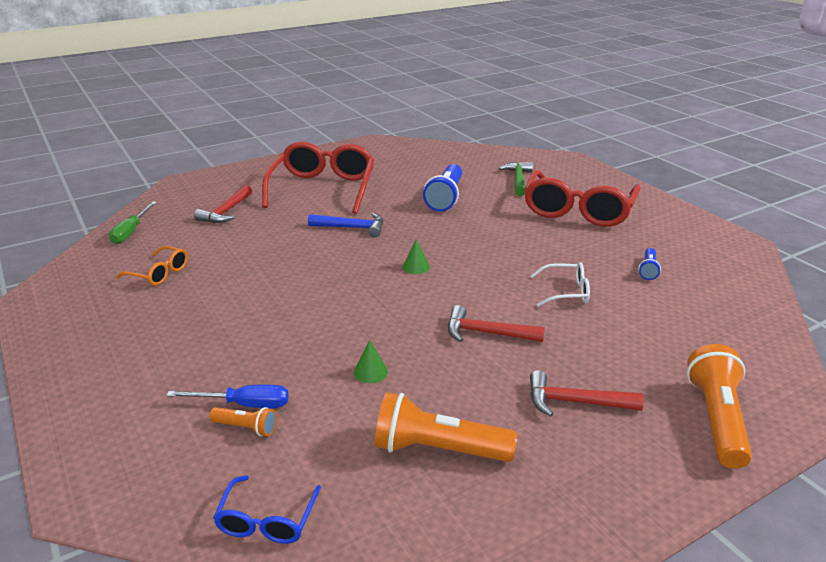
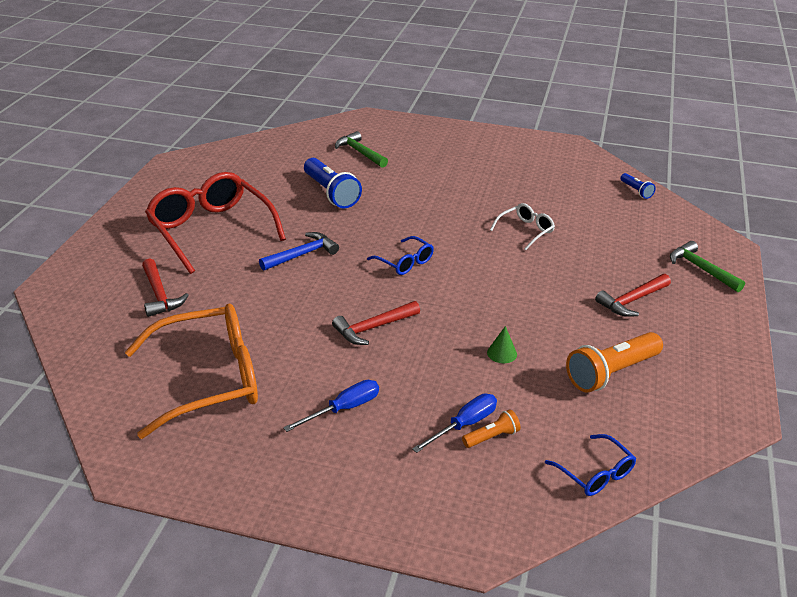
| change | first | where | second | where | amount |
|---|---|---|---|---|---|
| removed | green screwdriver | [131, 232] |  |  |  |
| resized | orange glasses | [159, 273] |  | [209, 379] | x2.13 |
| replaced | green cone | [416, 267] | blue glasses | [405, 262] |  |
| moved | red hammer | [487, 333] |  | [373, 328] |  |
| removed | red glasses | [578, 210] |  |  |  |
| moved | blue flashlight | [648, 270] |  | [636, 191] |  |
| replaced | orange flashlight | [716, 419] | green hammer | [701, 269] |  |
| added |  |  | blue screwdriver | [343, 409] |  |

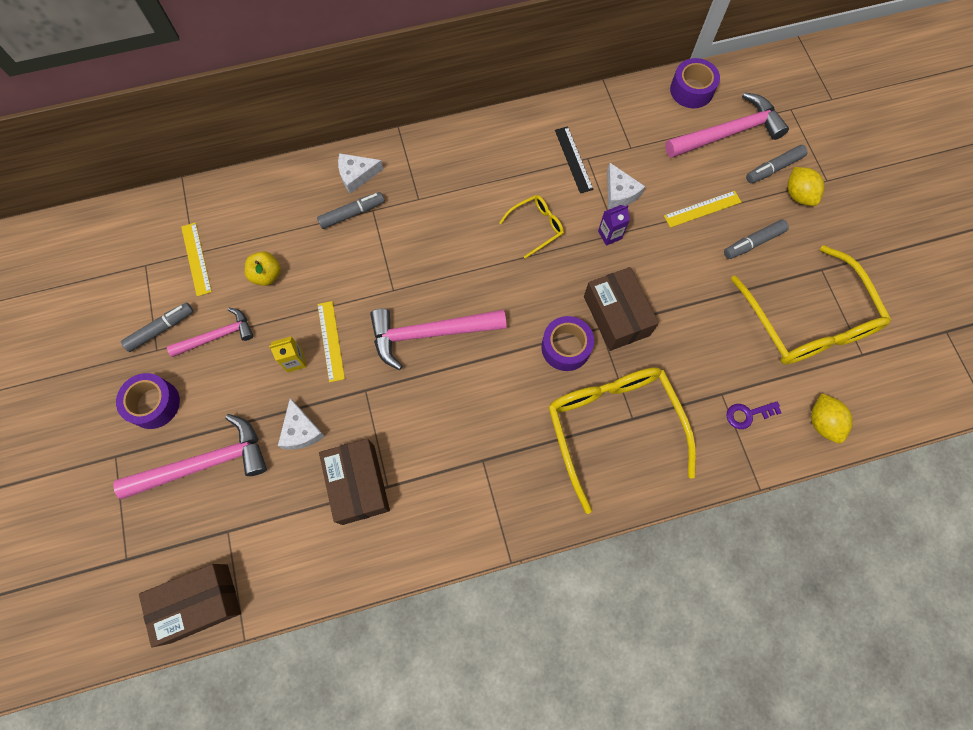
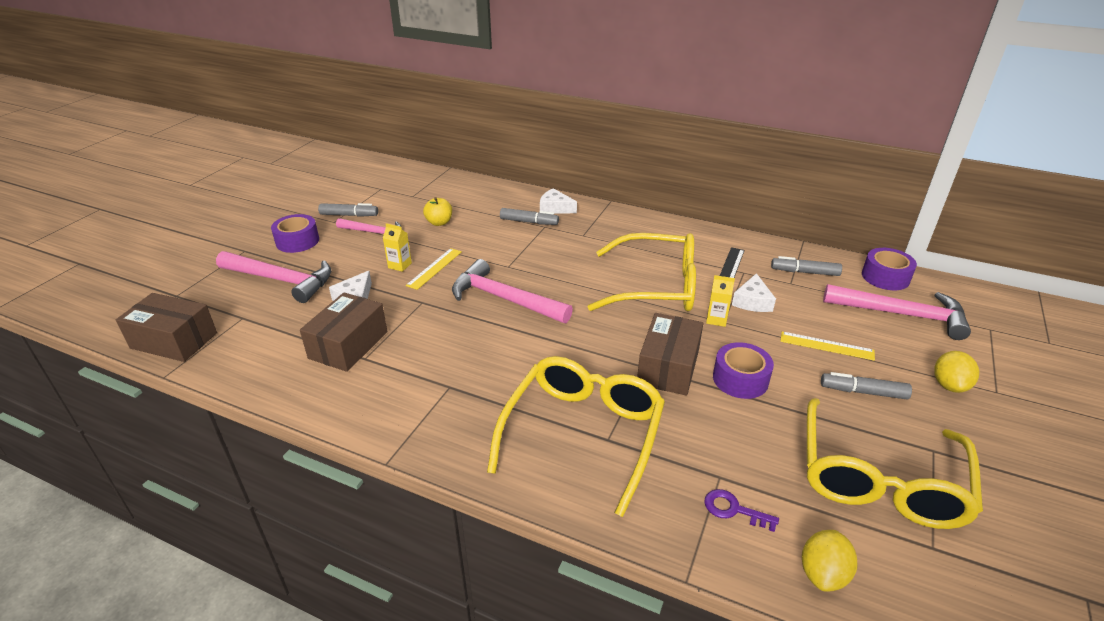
| change | first | where | second | where | amount |
|---|---|---|---|---|---|
| removed | yellow ruler | [196, 259] |  |  |  |
| resized | yellow glasses | [537, 226] |  | [657, 287] | x2.17 |
| moved | purple tape | [566, 347] |  | [740, 379] |  |
| recoloured | purple carton | [609, 235] | yellow carton | [716, 319] |  |
| moved | grey marker | [773, 168] |  | [804, 272] |  |

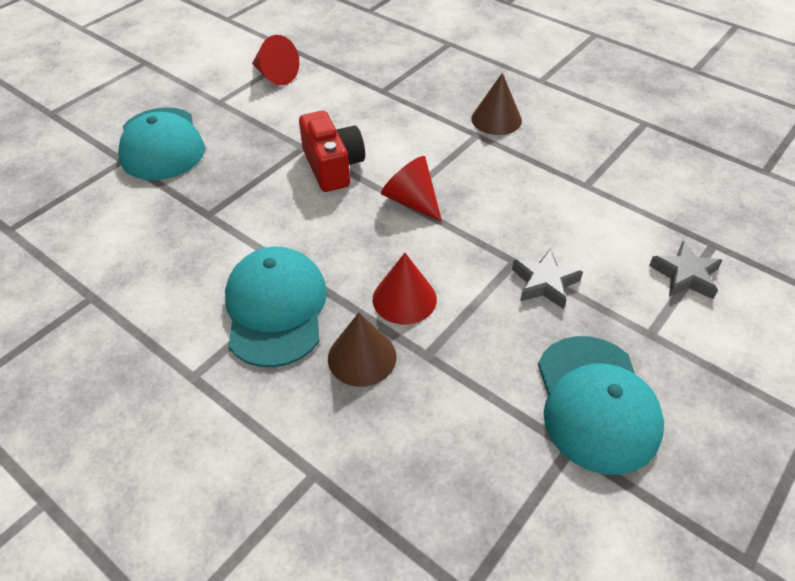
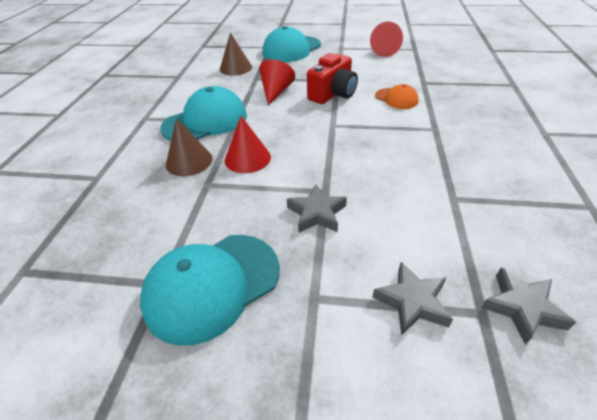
| change | first | where | second | where | amount |
|---|---|---|---|---|---|
| moved | red cone | [411, 201] |  | [276, 92] |  |
| moved | brown cone | [496, 119] |  | [235, 68] |  |
| added |  |  | orange cap | [396, 99] |  |
| added |  |  | grey star | [522, 307] |  |

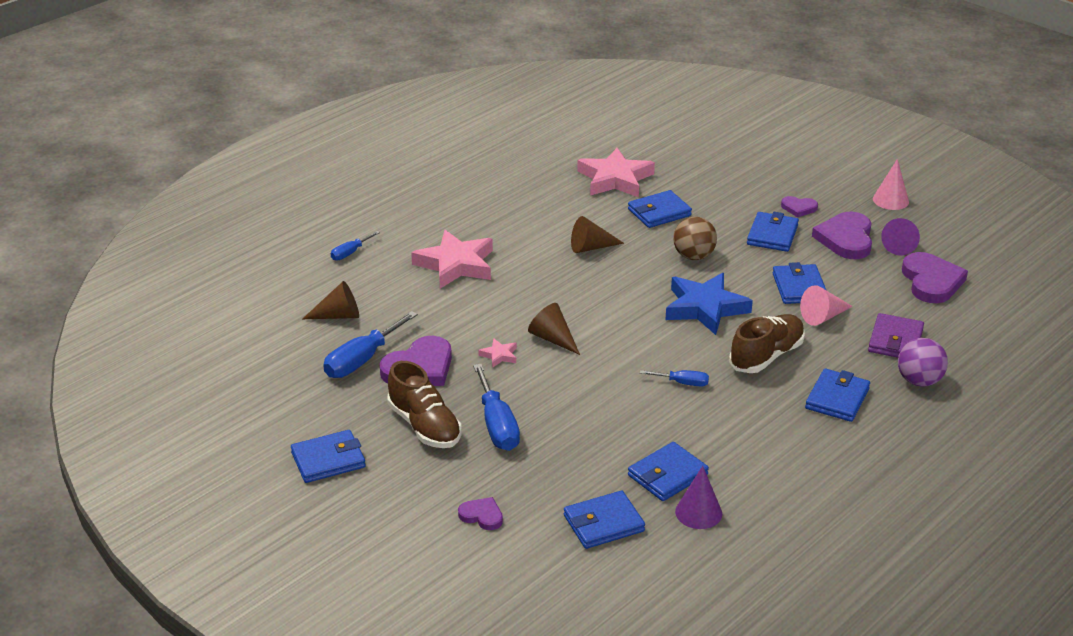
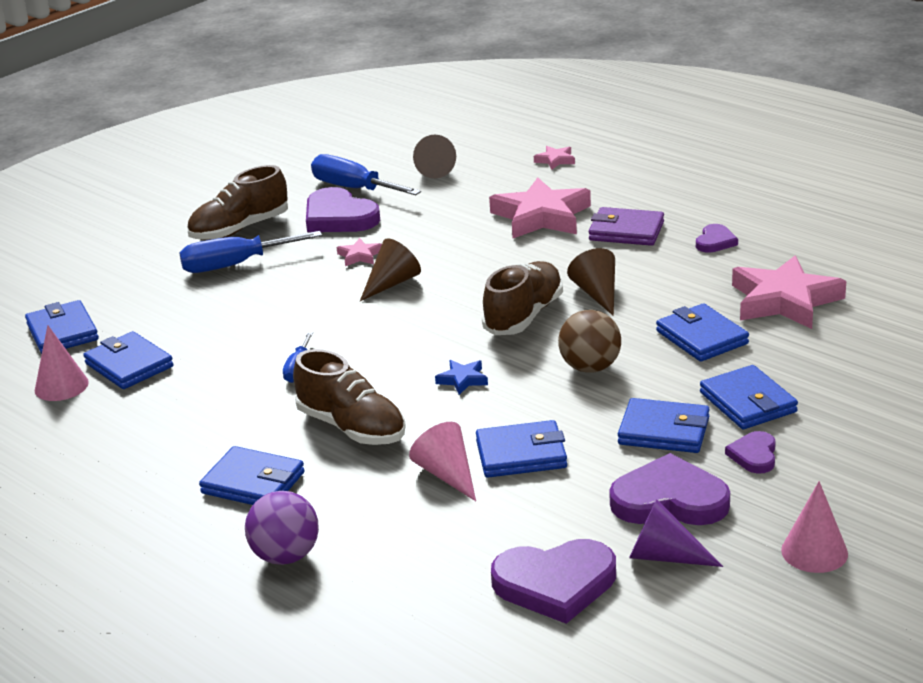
| change | first | where | second | where | amount |
|---|---|---|---|---|---|
| moved | blue wallet | [328, 460] |  | [747, 402] |  |
| replaced | blue screwdriver | [350, 253] | pink star | [555, 160] |  |
| moved | purple heart | [482, 515] |  | [715, 241] |  |
| resized | blue star | [705, 308] |  | [463, 380] | x0.44 |
| recoloured | purple cone | [698, 512] | pink cone | [61, 386] |  |
| moved | purple wallet | [895, 340] |  | [626, 231] |  |
| added |  |  | brown shoe | [524, 316] |  |

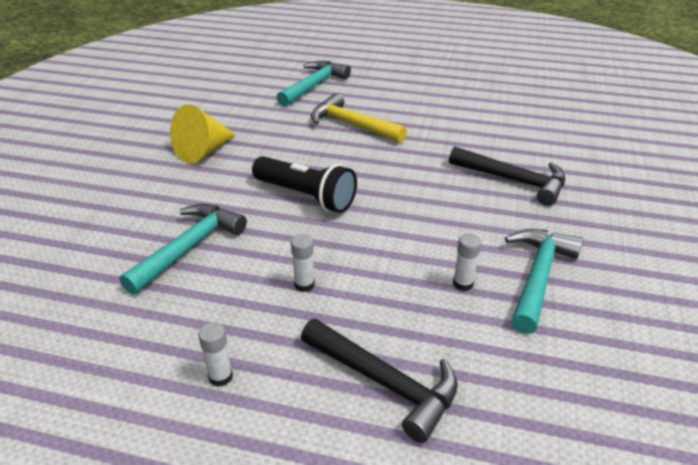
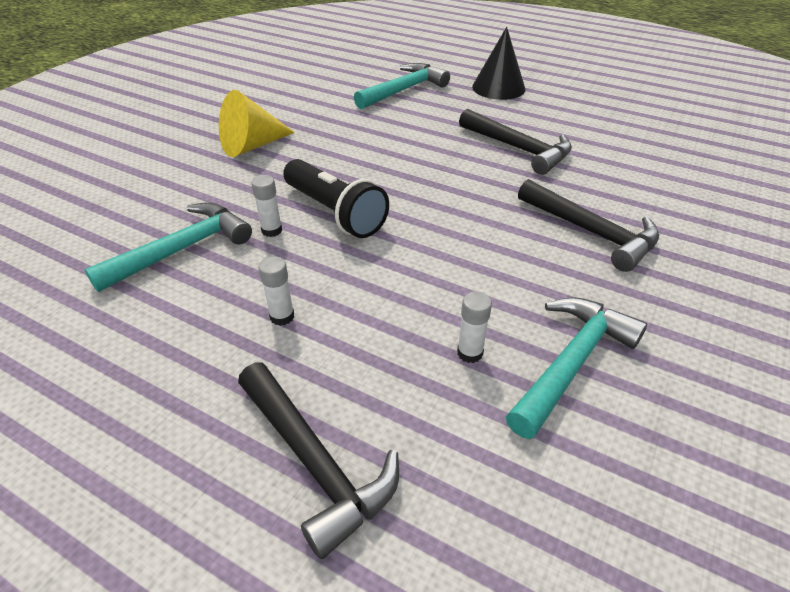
| change | first | where | second | where | amount |
|---|---|---|---|---|---|
| moved | white glue stick | [220, 377] |  | [272, 230] |  |
| removed | yellow hammer | [352, 125] |  |  |  |
| added |  |  | black hammer | [518, 149] |  |
| added |  |  | black cone | [498, 88] |  |

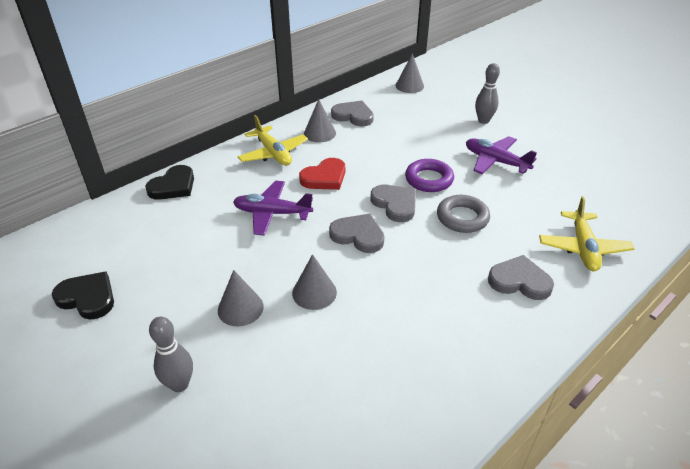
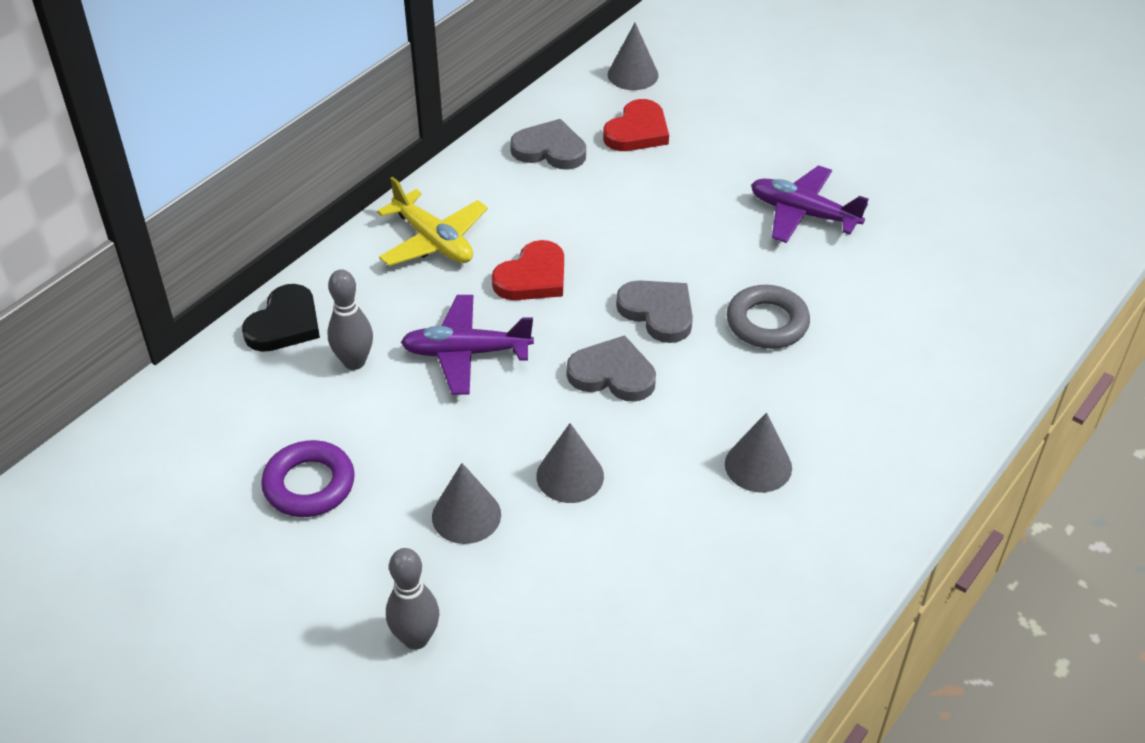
| change | first | where | second | where | amount |
|---|---|---|---|---|---|
| removed | black heart | [87, 298] |  |  |  |
| moved | grey cone | [319, 133] |  | [758, 465] |  |
| moved | purple ring | [429, 179] |  | [309, 484] |  |
| moved | grey bowling pin | [483, 120] |  | [354, 362] |  |
| removed | grey heart | [519, 281] |  |  |  |
| removed | yellow plane | [583, 248] |  |  |  |
| added |  |  | red heart | [637, 131] |  |

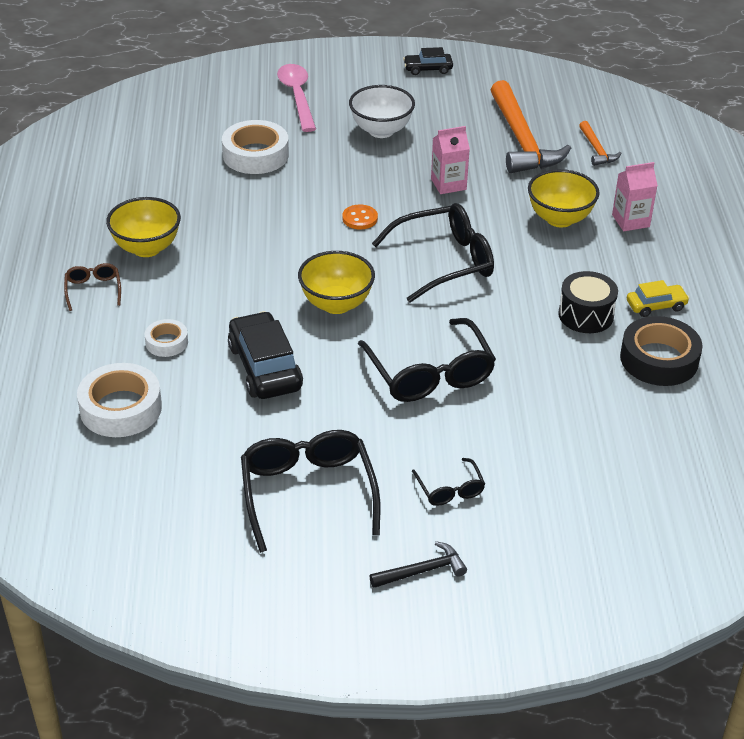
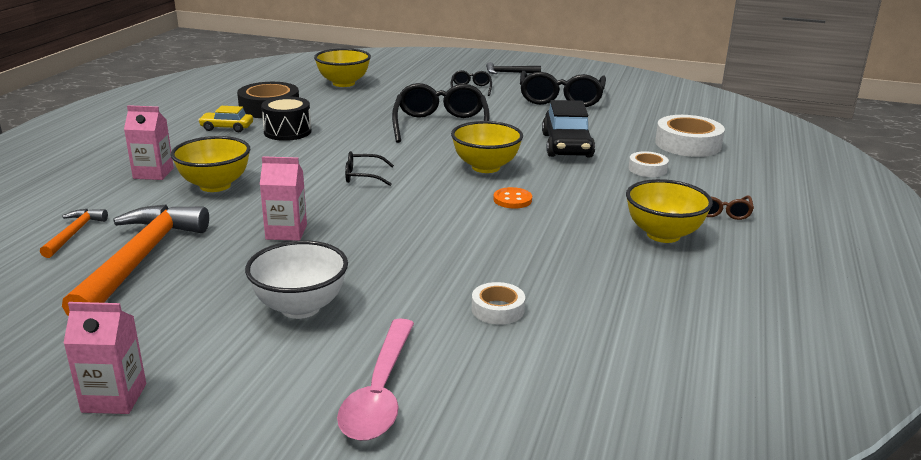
| change | first | where | second | where | amount |
|---|---|---|---|---|---|
| resized | white tape | [255, 155] |  | [498, 309] | x0.55 |
| moved | orange button | [360, 218] |  | [512, 200] |  |
| resized | black glasses | [444, 262] |  | [363, 176] | x0.49 |
| replaced | black car | [428, 69] | pink carton | [114, 398] |  |
| added |  |  | yellow bowl | [343, 83] |  |

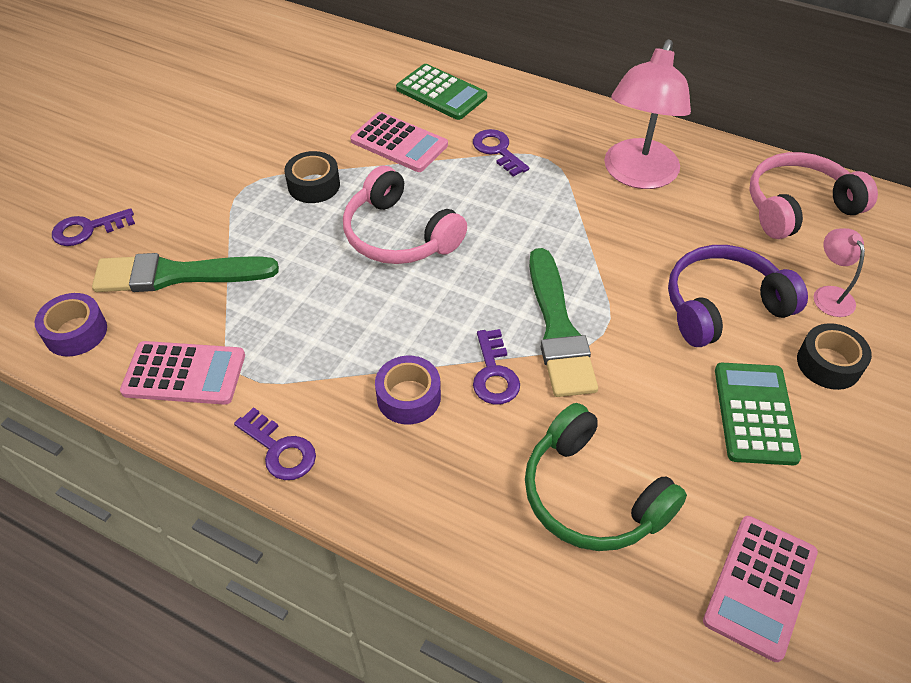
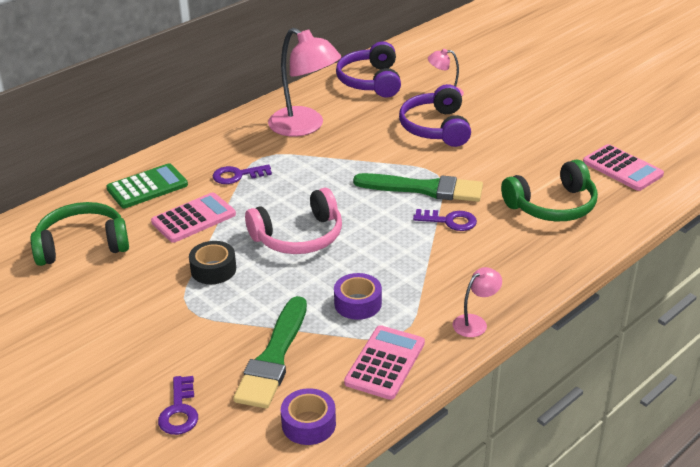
| change | first | where | second | where | amount |
|---|---|---|---|---|---|
| replaced | purple key | [280, 450] | pink lamp | [475, 322] |  |
| moved | purple tape | [408, 397] |  | [357, 303] |  |
| removed | green calculator | [755, 413] |  |  |  |
| recoloured | pink headphones | [798, 207] | purple headphones | [370, 81] |  |
| removed | black tape | [828, 364] |  |  |  |
| added |  |  | green headphones | [82, 245] |  |

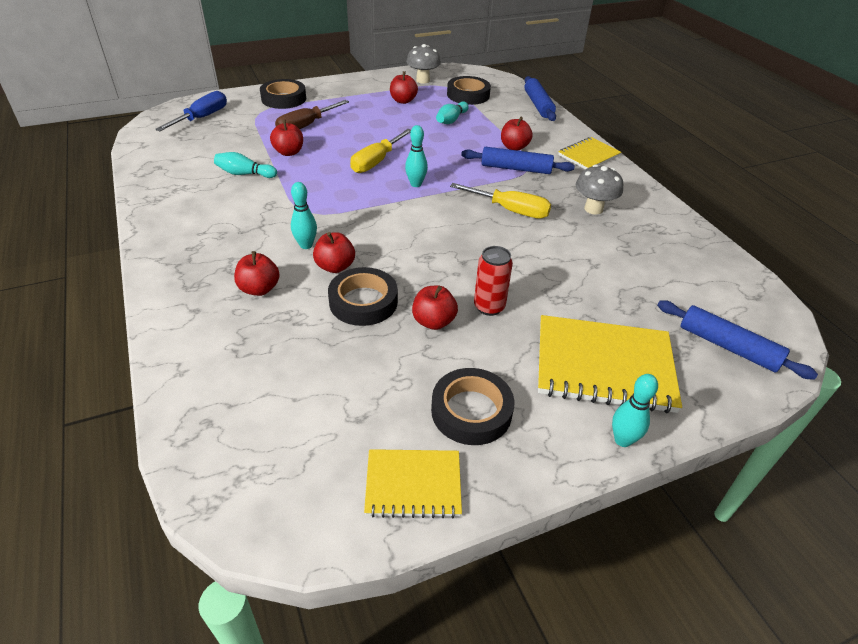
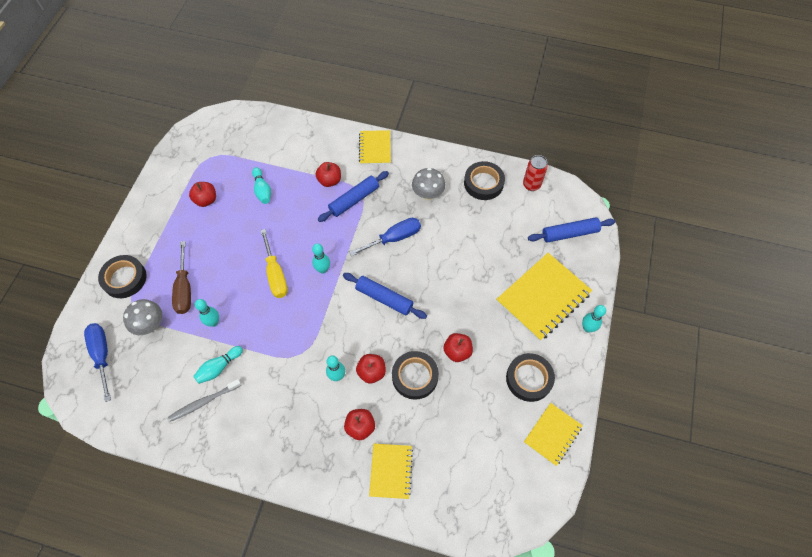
| change | first | where | second | where | amount |
|---|---|---|---|---|---|
| replaced | red apple | [289, 152] | turquoise bowling pin | [213, 322] |  |
| moved | grey mushroom | [423, 80] |  | [150, 325] |  |
| moved | black tape | [468, 95] |  | [483, 183] |  |
| recoloured | yellow screwdriver | [510, 210] | blue screwdriver | [394, 238] |  |
| moved | red can | [489, 307] |  | [531, 185] |  |
| moved | blue rolling pin | [538, 105] |  | [384, 298] |  |
| added |  |  | grey toothbrush | [203, 402] |  |
| added |  |  | yellow notebook | [391, 471] |  |

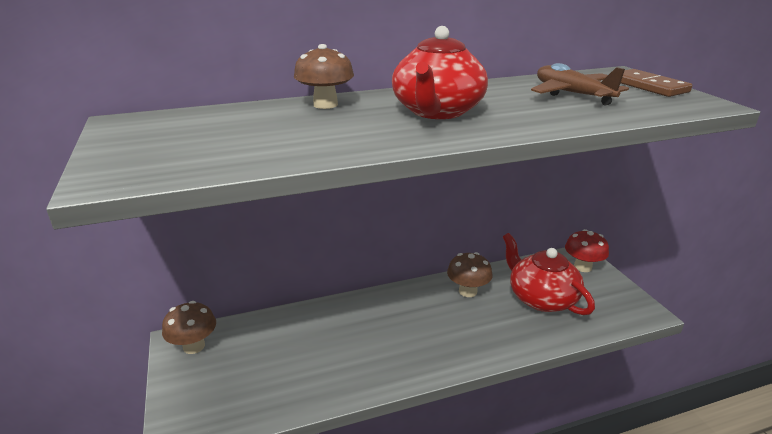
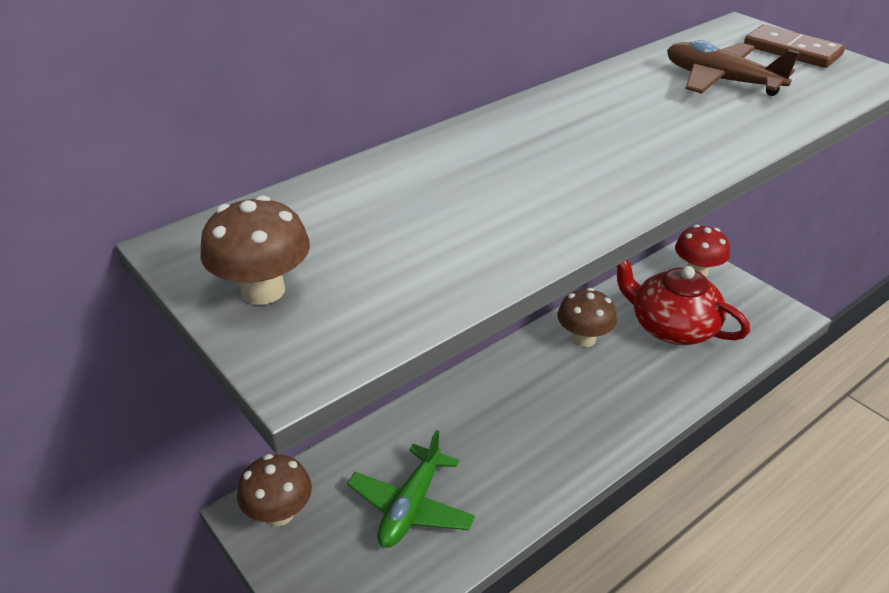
| change | first | where | second | where | amount |
|---|---|---|---|---|---|
| moved | brown mushroom | [325, 105] |  | [263, 291] |  |
| removed | red teapot | [437, 111] |  |  |  |
| added |  |  | green plane | [411, 506] |  |

